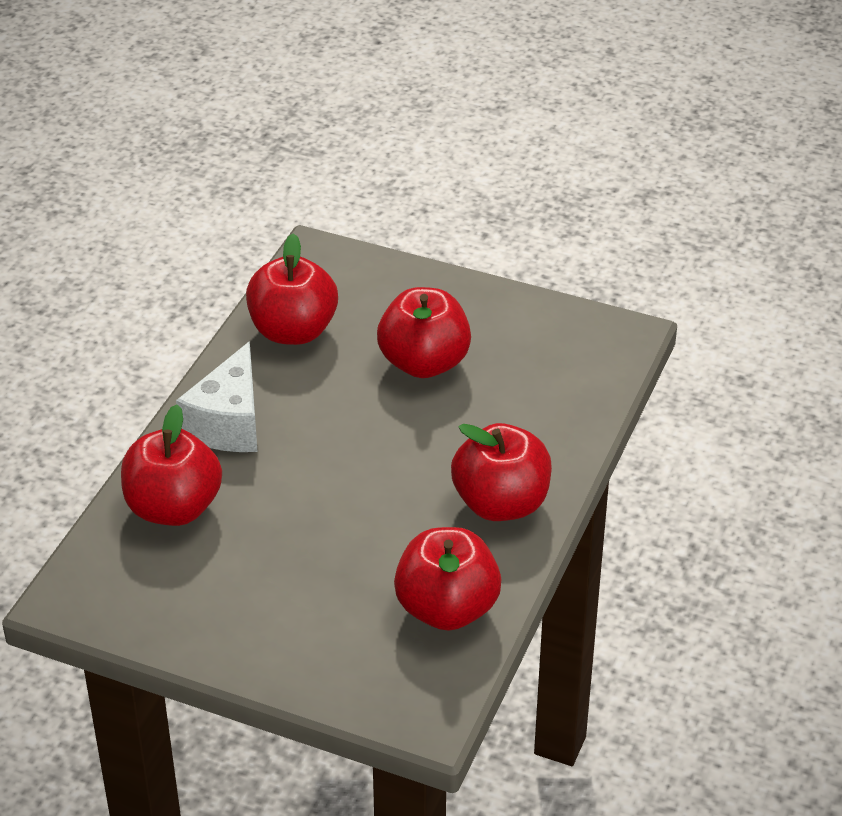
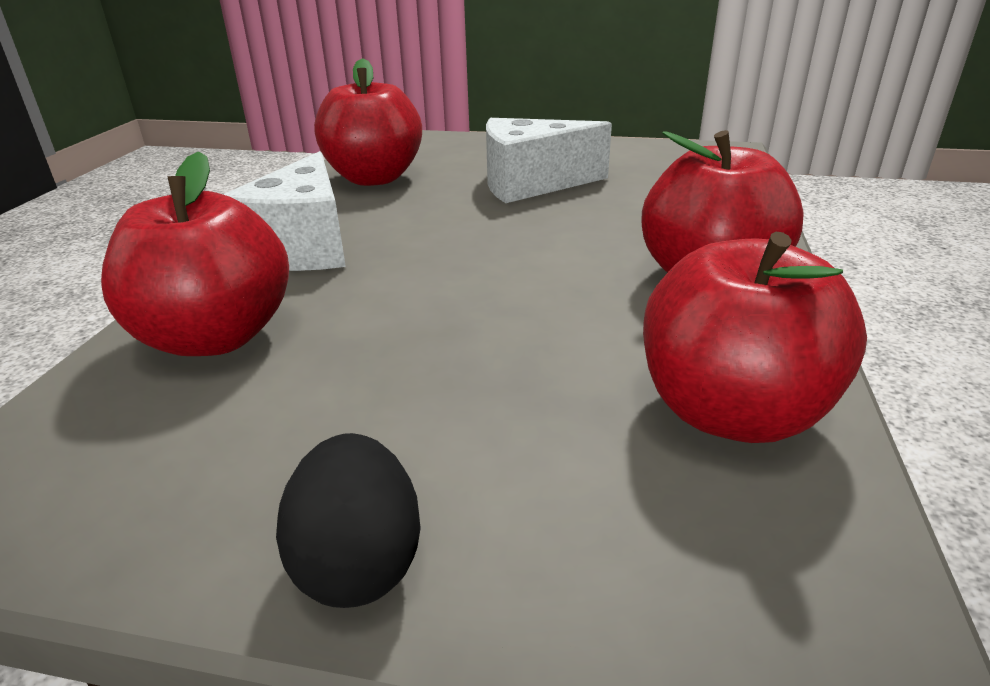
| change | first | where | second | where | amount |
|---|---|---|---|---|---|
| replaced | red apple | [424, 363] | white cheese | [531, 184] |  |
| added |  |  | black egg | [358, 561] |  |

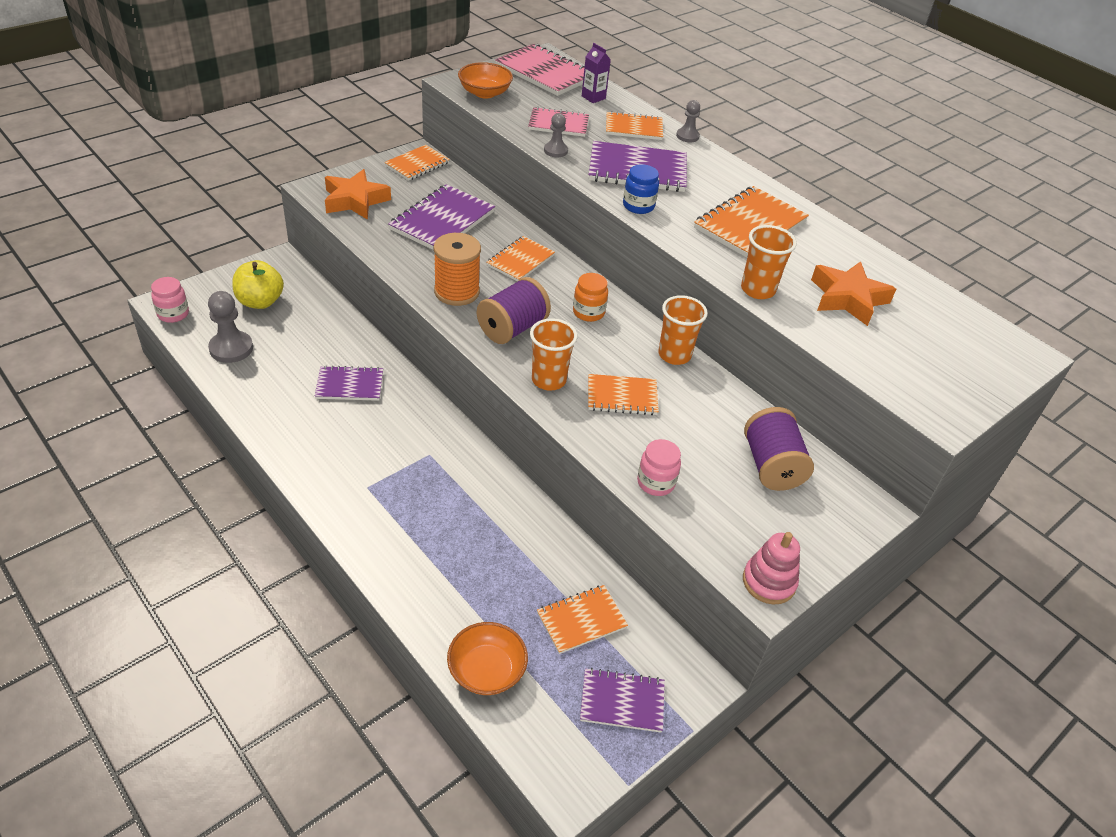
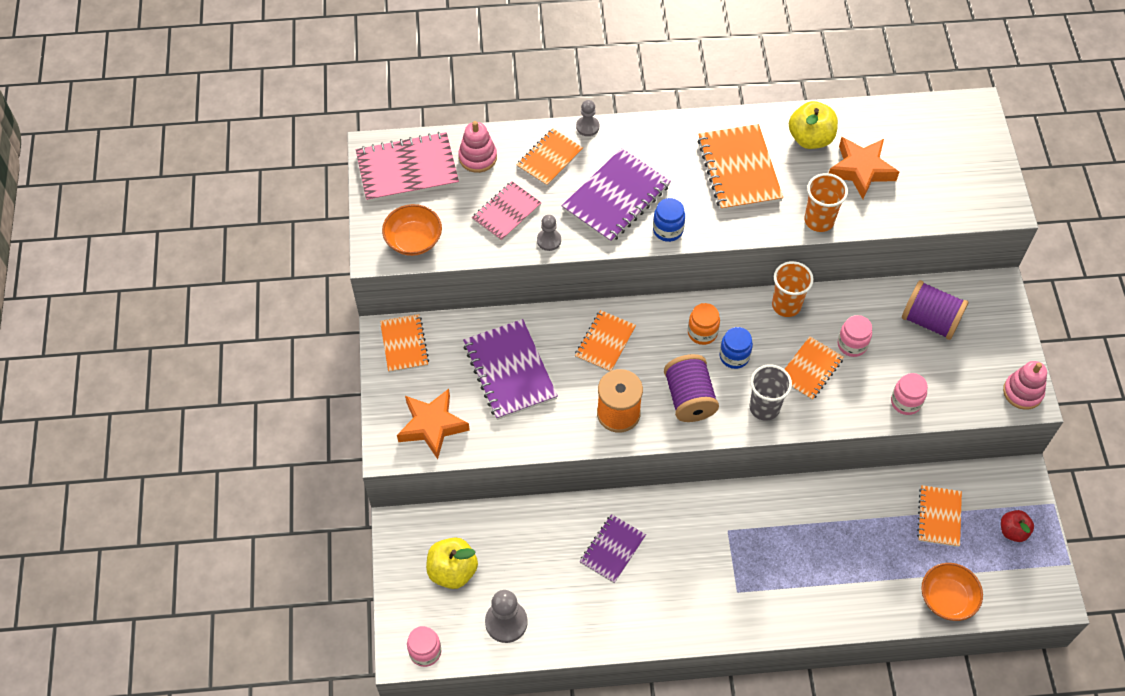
| change | first | where | second | where | amount |
|---|---|---|---|---|---|
| turned | orange notebook | [520, 260] |  | [605, 342] | 45 degrees clockwise |
| recoloured | orange cup | [548, 380] | grey cup | [764, 407] |  |
| replaced | purple notebook | [622, 701] | red apple | [1013, 531] |  |
| replaced | purple carton | [593, 97] | pink stacking toy | [478, 157] |  |
| added |  |  | blue jar | [734, 356] |  |
| added |  |  | yellow apple | [810, 138] |  |
| added |  |  | pink jar | [852, 345] |  |

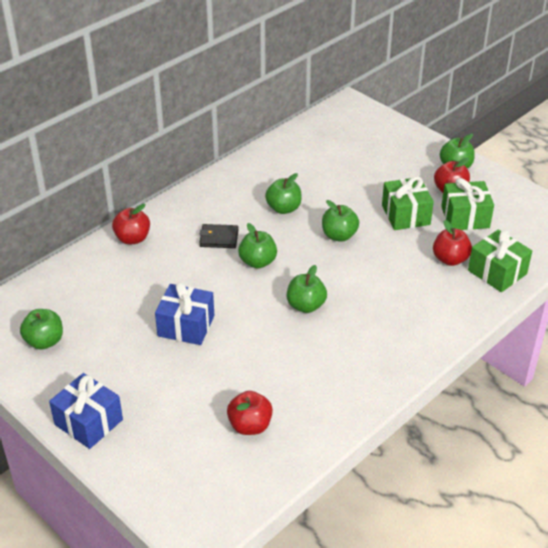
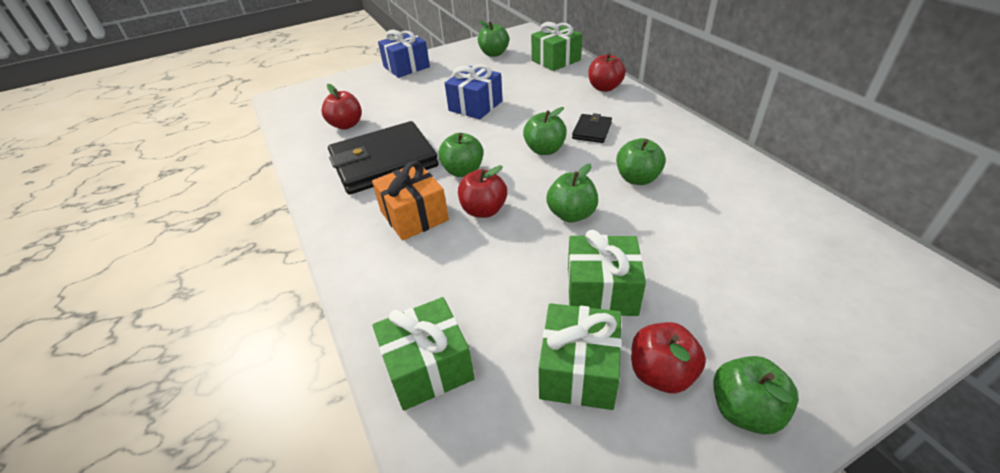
| change | first | where | second | where | amount |
|---|---|---|---|---|---|
| moved | red apple | [450, 259] |  | [483, 210] |  |
| added |  |  | black wallet | [384, 162] |  |
| added |  |  | orange gift | [414, 216] |  |
| added |  |  | green gift | [556, 60] |  |

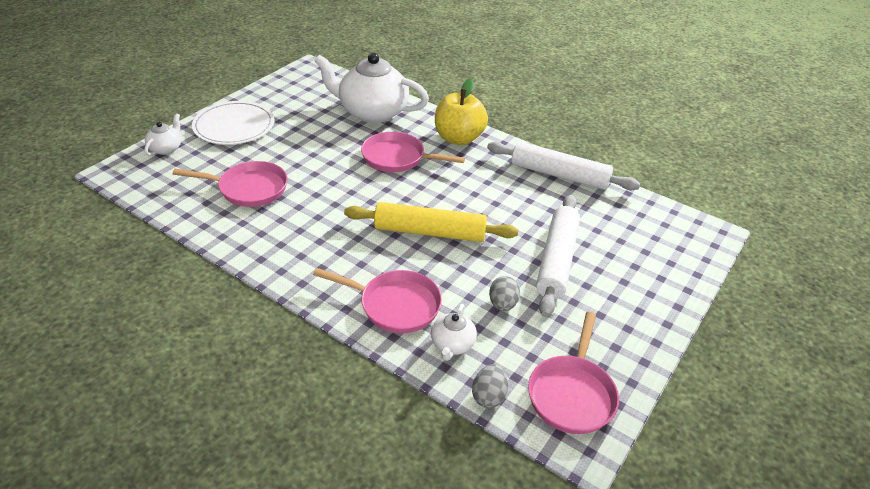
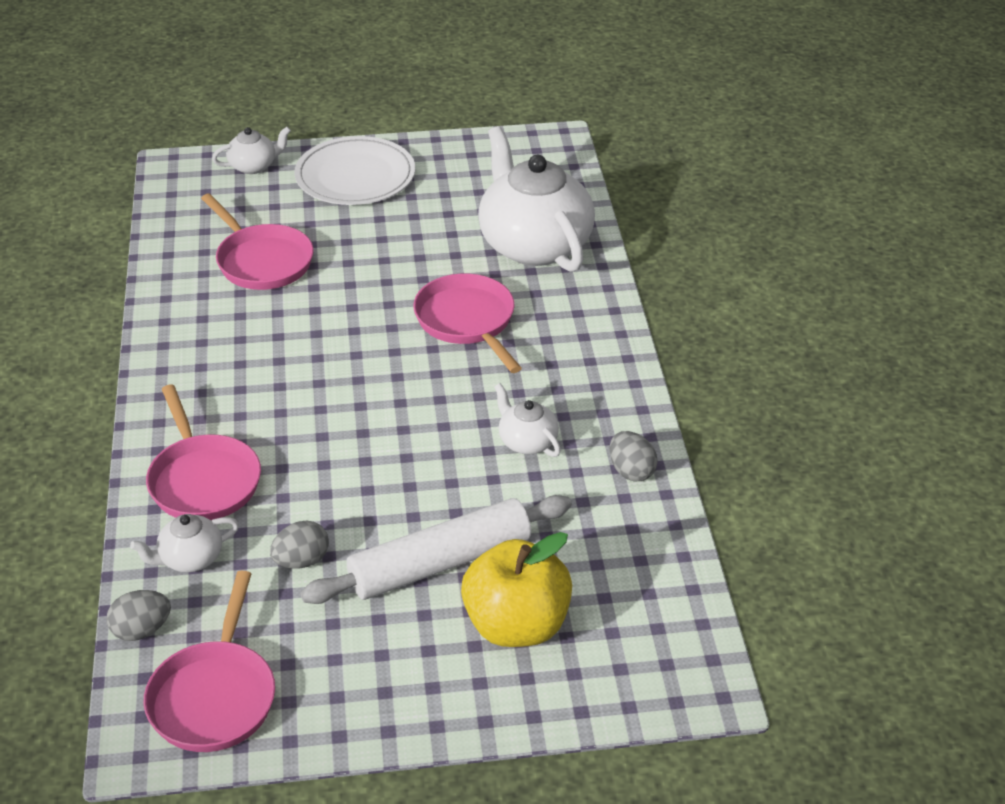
| change | first | where | second | where | amount |
|---|---|---|---|---|---|
| removed | yellow rolling pin | [430, 232] |  |  |  |
| moved | yellow apple | [458, 138] |  | [516, 625] |  |
| replaced | white rolling pin | [559, 175] | grey egg | [631, 471] |  |
| turned | pink pan | [572, 394] |  | [214, 696] | 60 degrees counterclockwise |
| added |  |  | white teapot | [527, 441] |  |

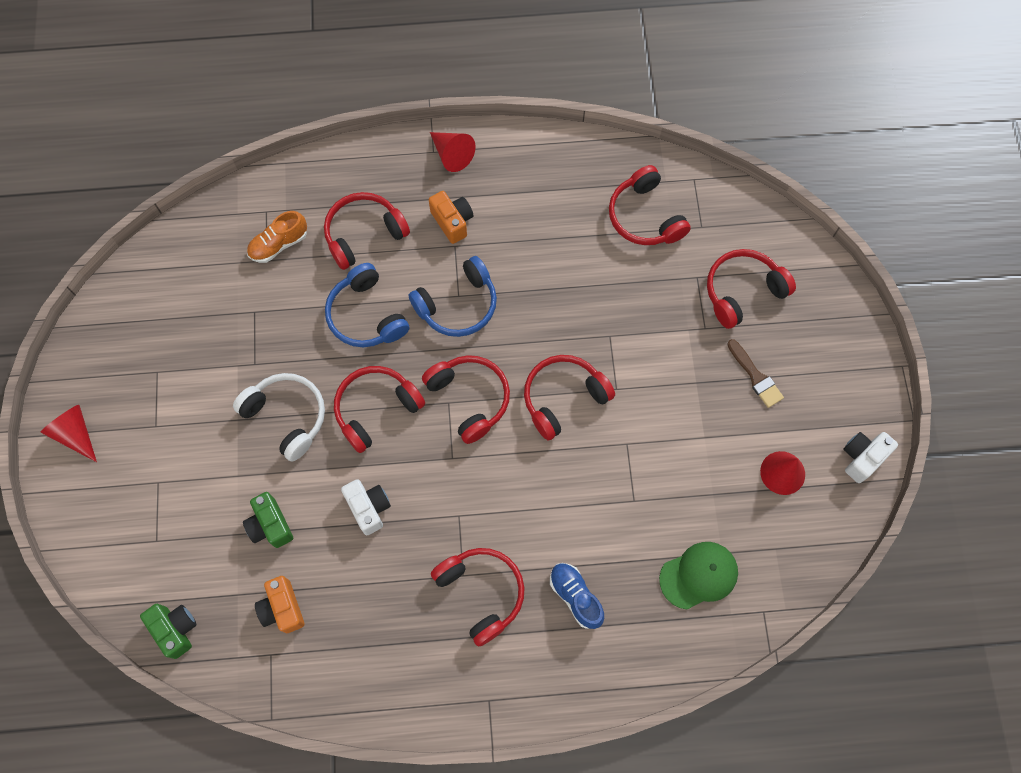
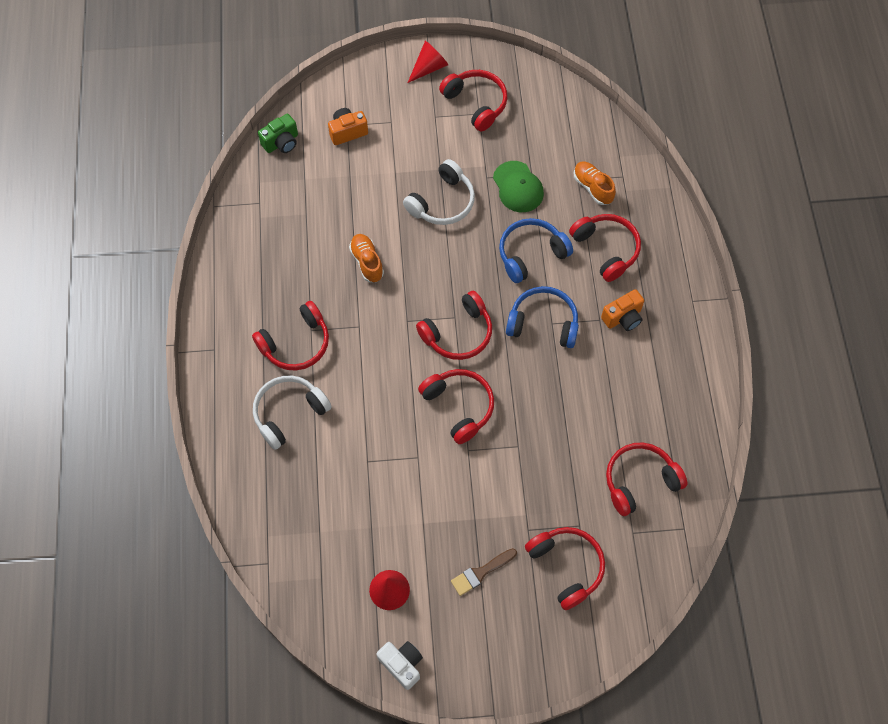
| change | first | where | second | where | amount |
|---|---|---|---|---|---|
| removed | green camera | [270, 525] |  |  |  |
| moved | orange camera | [282, 608] |  | [347, 132] |  |
| moved | red headphones | [376, 409] |  | [476, 103] |  |
| replaced | white camera | [368, 508] | orange shoe | [367, 262] |  |
| turned | blue headphones | [458, 305] |  | [543, 323] | 135 degrees clockwise |
| removed | red cone | [452, 154] |  |  |  |
| replaced | blue shoe | [575, 596] | white headphones | [289, 413] |  |
| moved | green cap | [699, 575] |  | [518, 187] |  |

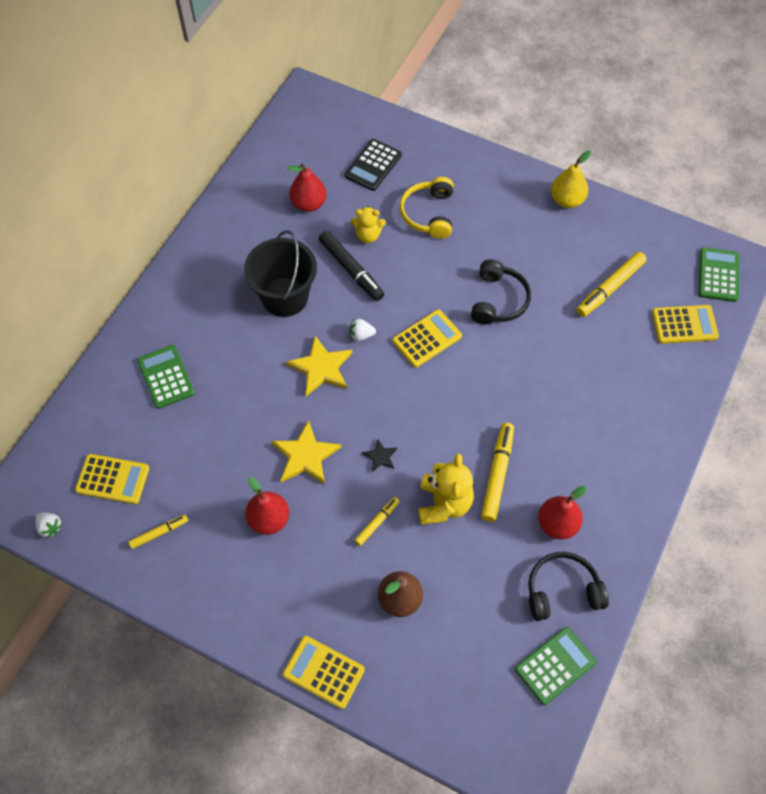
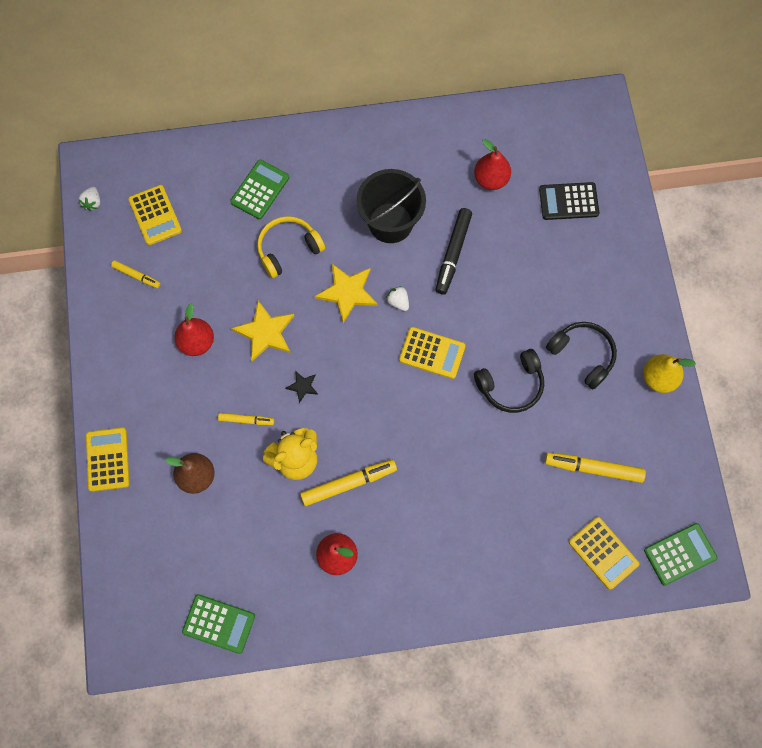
| change | first | where | second | where | amount |
|---|---|---|---|---|---|
| removed | yellow teddy bear | [368, 235] |  |  |  |
| moved | yellow headphones | [428, 214] |  | [288, 249] |  |
| moved | black headphones | [562, 590] |  | [582, 355] |  |

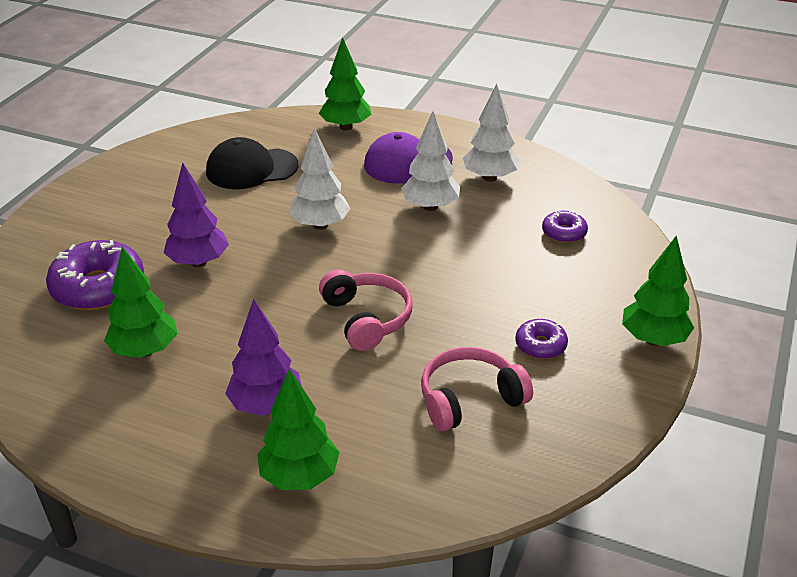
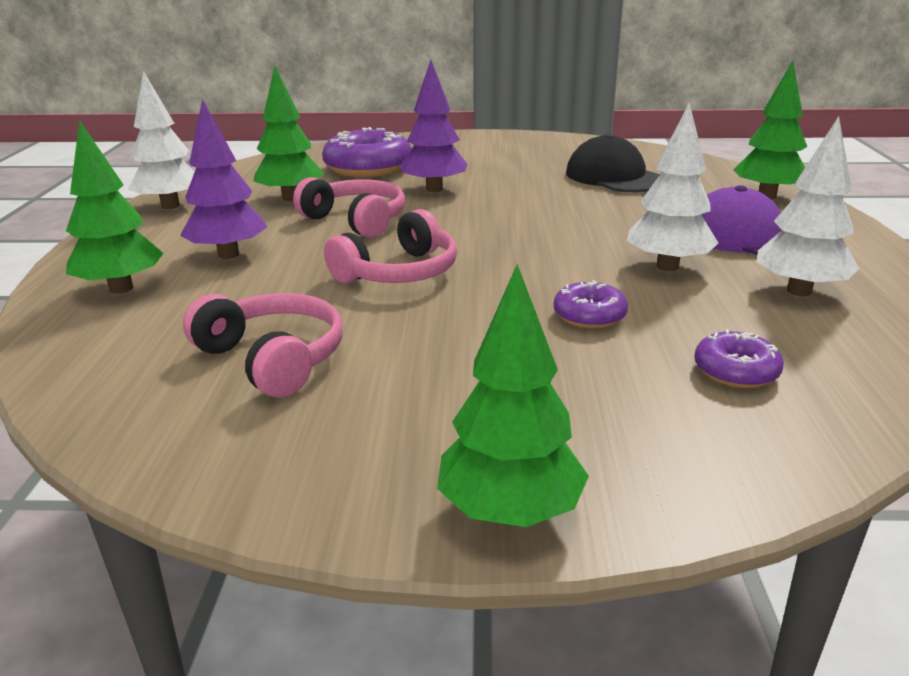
| change | first | where | second | where | amount |
|---|---|---|---|---|---|
| moved | white tree | [320, 225] |  | [170, 206] |  |
| moved | purple donut | [540, 345] |  | [589, 316] |  |
| added |  |  | pink headphones | [356, 220] |  |

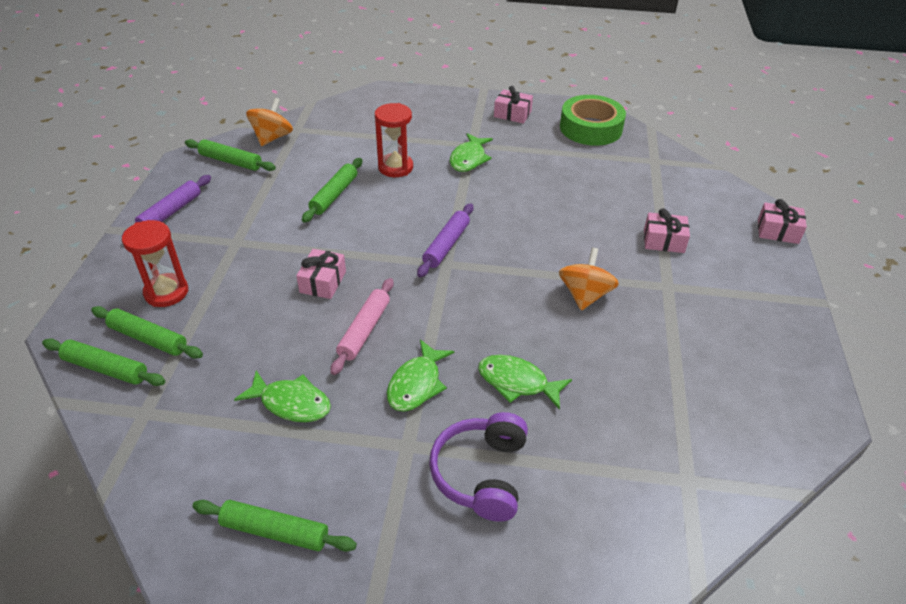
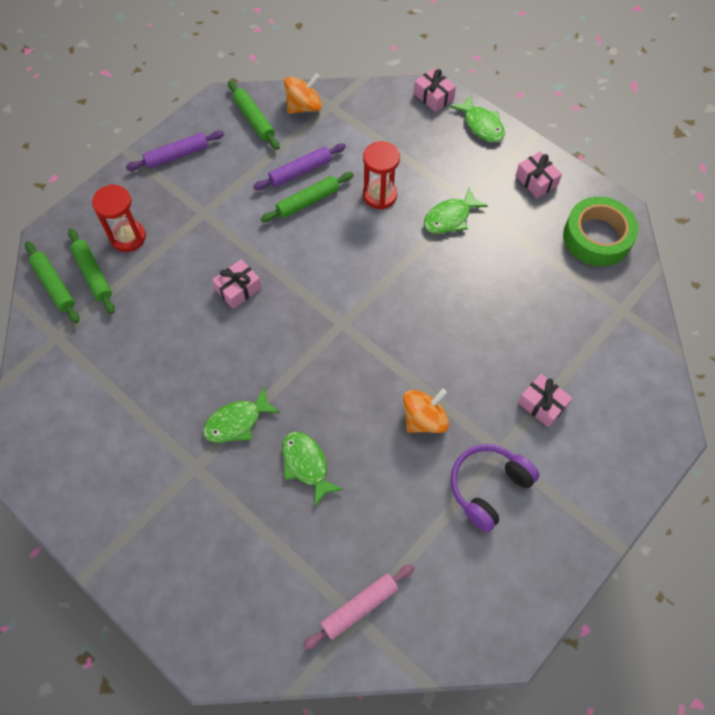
| change | first | where | second | where | amount |
|---|---|---|---|---|---|
| removed | green rolling pin | [275, 531] |  |  |  |
| moved | green fish | [291, 403] |  | [481, 125] |  |
| moved | pink rolling pin | [364, 330] |  | [359, 607] |  |
| moved | purple rolling pin | [446, 245] |  | [300, 171] |  |
| moved | purple headphones | [481, 474] |  | [488, 487] |  |
| moved | pink gift | [777, 231] |  | [433, 96] |  |

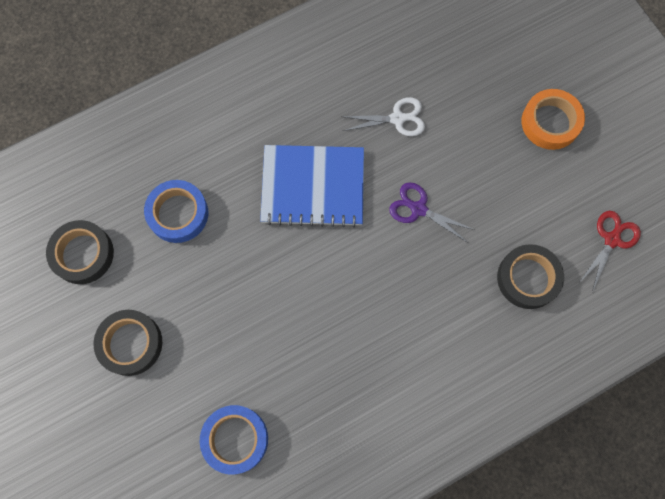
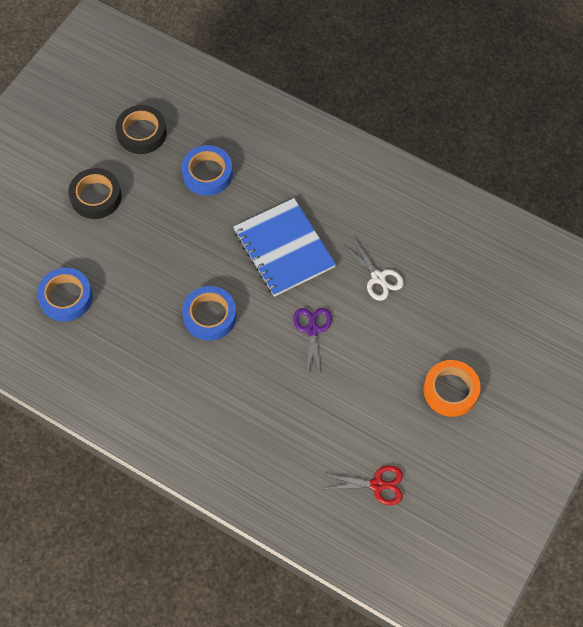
| change | first | where | second | where | amount |
|---|---|---|---|---|---|
| removed | black tape | [528, 278] |  |  |  |
| added |  |  | blue tape | [209, 316] |  |

